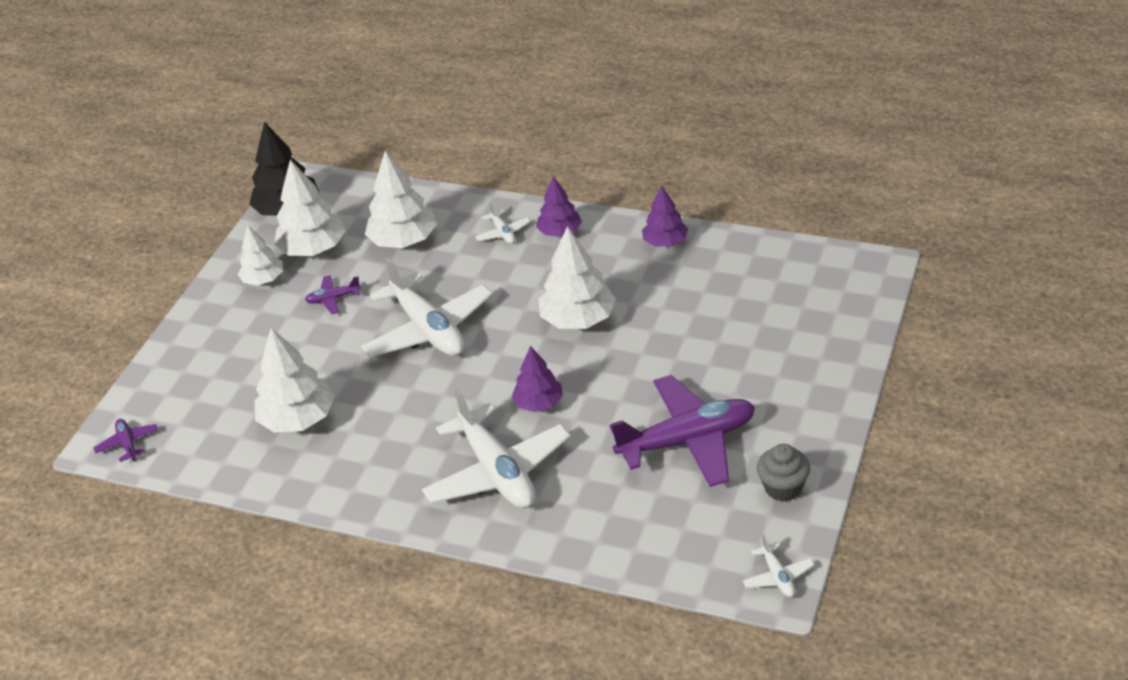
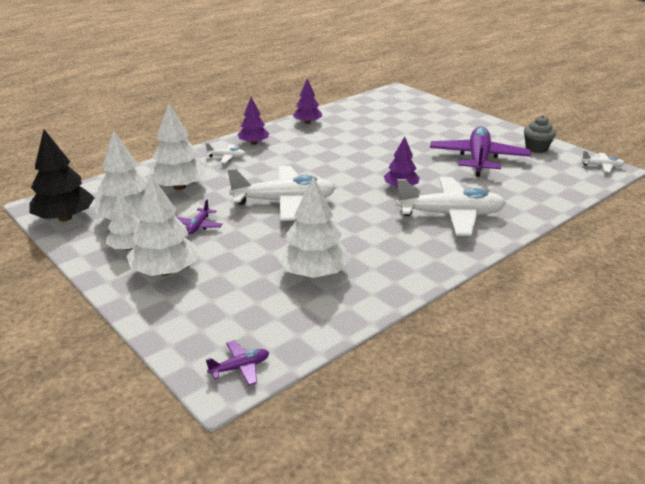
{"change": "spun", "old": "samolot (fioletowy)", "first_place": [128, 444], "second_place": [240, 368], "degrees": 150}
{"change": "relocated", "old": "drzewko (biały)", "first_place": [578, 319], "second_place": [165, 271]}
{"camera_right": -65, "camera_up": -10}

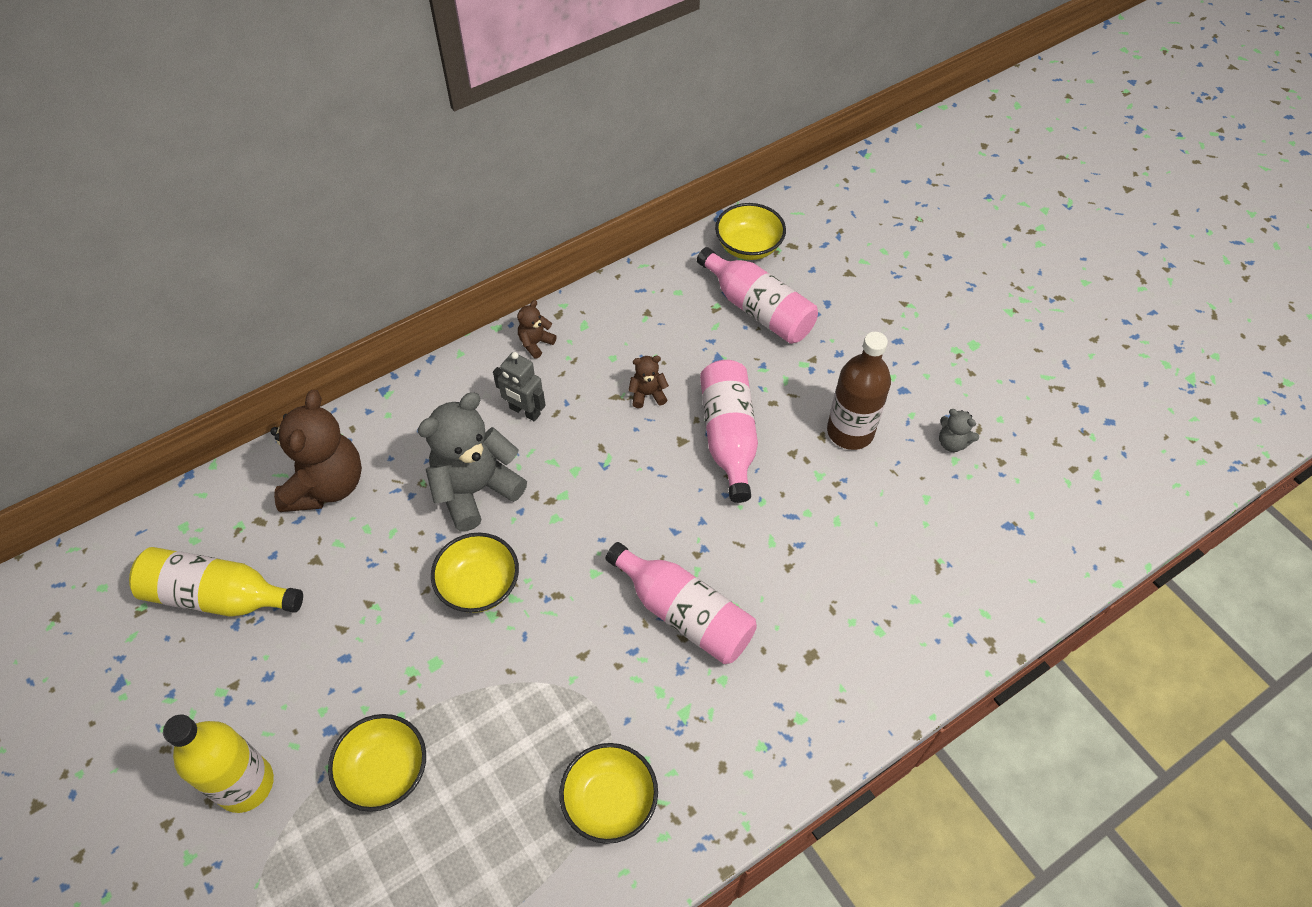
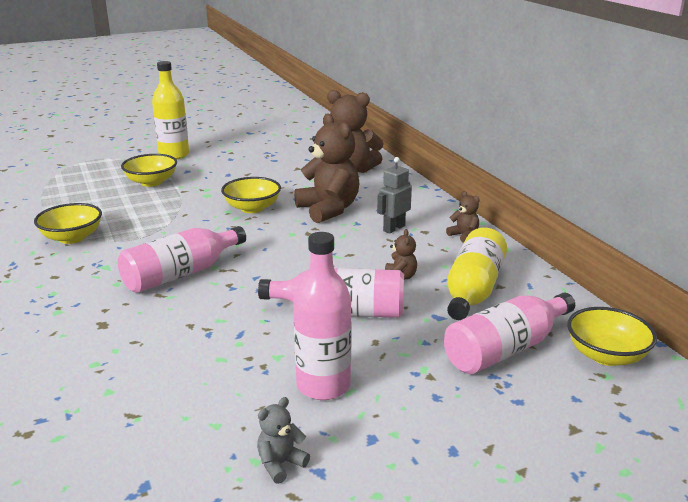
{"change": "relocated", "old": "butelka (żółty)", "first_place": [218, 596], "second_place": [473, 290]}
{"change": "colour", "old": "miś (szary)", "new": "miś (brązowy)", "first_place": [475, 489], "second_place": [328, 210]}
{"change": "colour", "old": "butelka (brązowy)", "new": "butelka (różowy)", "first_place": [850, 431], "second_place": [323, 385]}
{"camera_right": 100, "camera_up": -30}

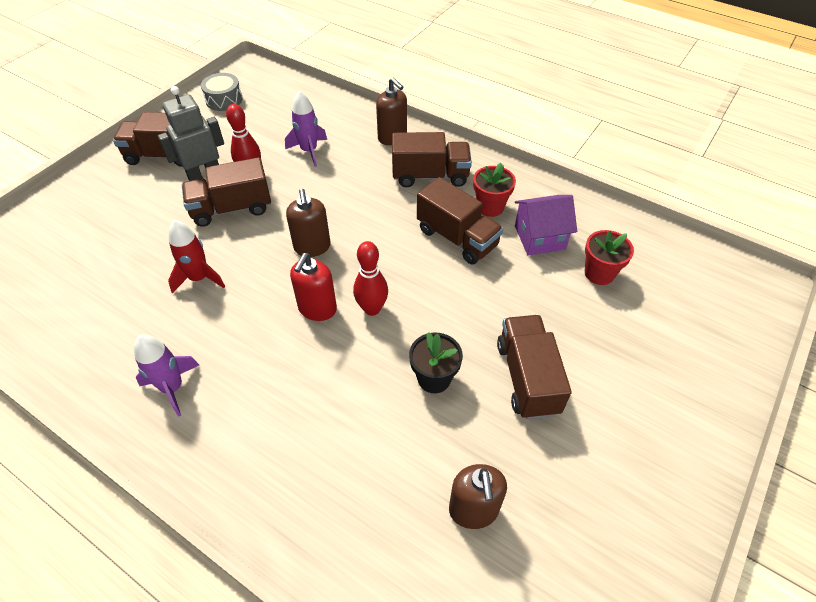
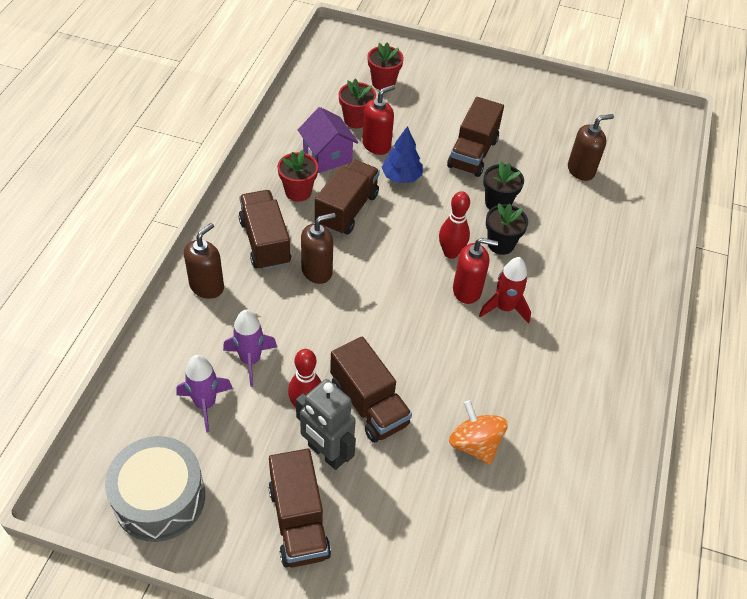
{"change": "relocated", "old": "rakieta (fioletowy)", "first_place": [173, 388], "second_place": [205, 404]}
{"change": "relocated", "old": "rakieta (czerwony)", "first_place": [199, 278], "second_place": [504, 308]}
{"change": "size", "old": "bęben (szary)", "first_place": [224, 100], "second_place": [159, 498], "factor": 1.65}
{"change": "relocated", "old": "dozownik mydła (brązowy)", "first_place": [312, 247], "second_place": [317, 271]}
{"change": "spun", "old": "ciężarówka (brązowy)", "first_place": [527, 377], "second_place": [472, 153], "degrees": -45}
{"change": "appeared", "new": "dozownik mydła (czerwony)", "second_place": [376, 145]}
{"change": "appeared", "new": "doniczka (czerwony)", "second_place": [383, 82]}
{"change": "appeared", "new": "drzewko (niebieski)", "second_place": [401, 177]}
{"change": "appeared", "new": "bączek (pomarańczowy)", "second_place": [474, 444]}
{"change": "appeared", "new": "doniczka (czarny)", "second_place": [500, 244]}
{"camera_right": -110, "camera_up": 0}

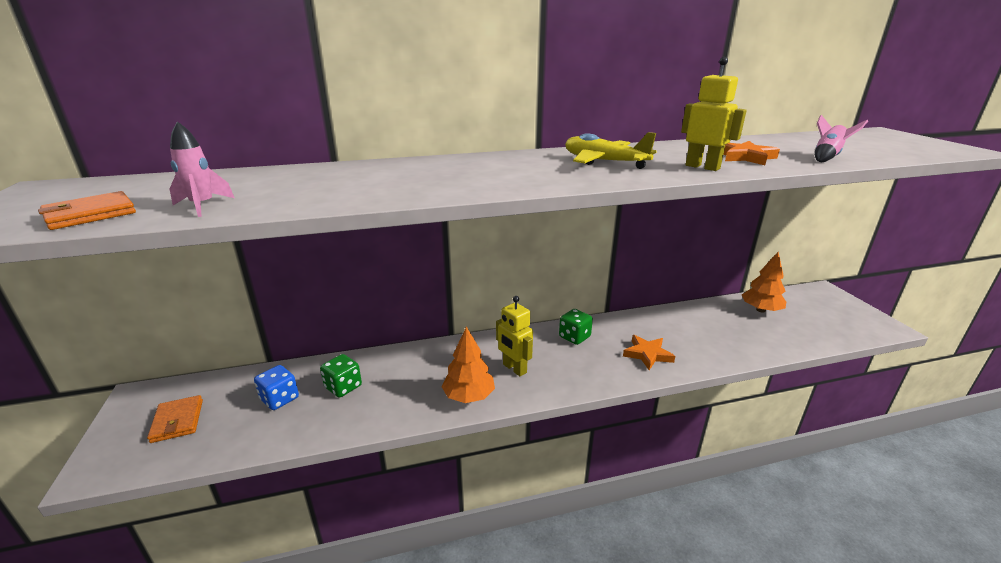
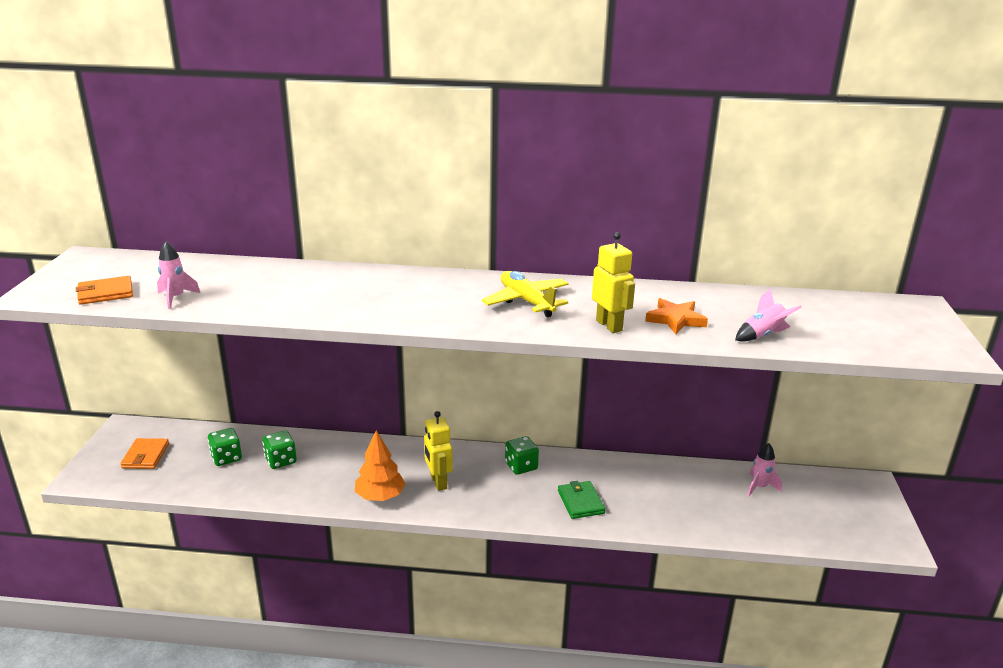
{"change": "colour", "old": "kostka do gry (niebieski)", "new": "kostka do gry (zielony)", "first_place": [280, 399], "second_place": [226, 458]}
{"change": "exchanged", "old": "gwiazda (pomarańczowy)", "new": "portfel (zielony)", "first_place": [647, 354], "second_place": [580, 502]}
{"change": "exchanged", "old": "drzewko (pomarańczowy)", "new": "rakieta (różowy)", "first_place": [760, 310], "second_place": [759, 487]}
{"camera_right": 20, "camera_up": 0}

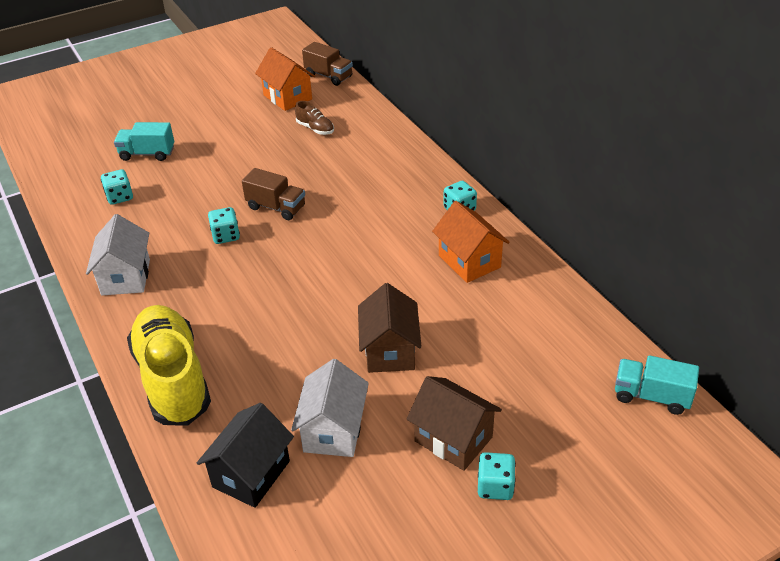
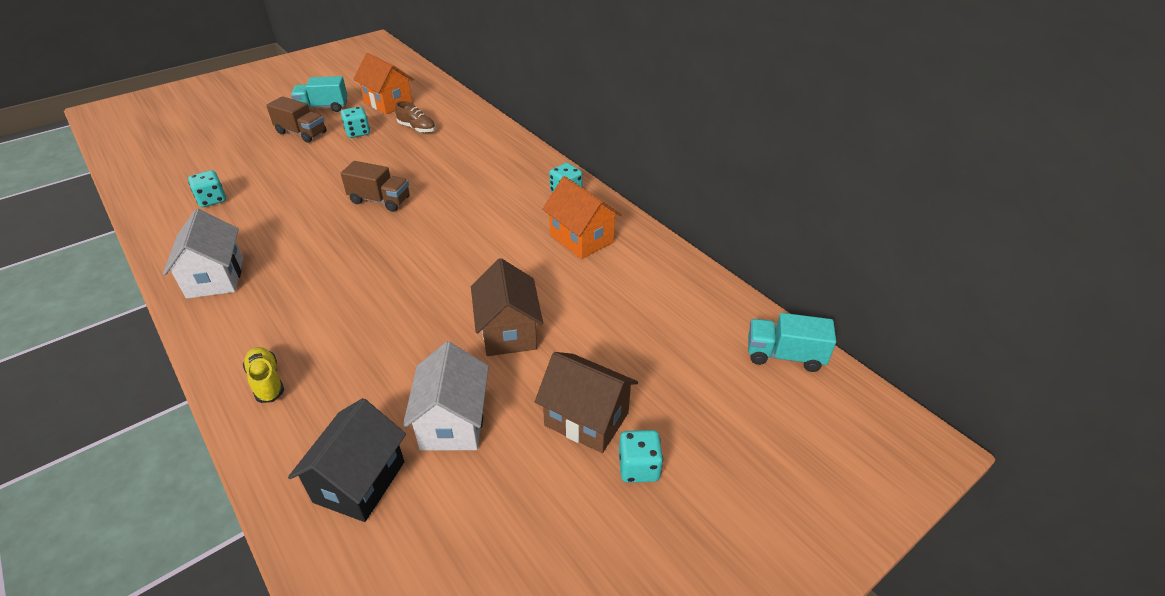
{"change": "relocated", "old": "ciężarówka (turkusowy)", "first_place": [147, 154], "second_place": [323, 107]}
{"change": "size", "old": "but (żółty)", "first_place": [173, 379], "second_place": [267, 381], "factor": 0.42}
{"change": "relocated", "old": "kostka do gry (turkusowy)", "first_place": [226, 236], "second_place": [358, 132]}
{"change": "relocated", "old": "ciężarówka (brązowy)", "first_place": [329, 76], "second_place": [301, 133]}
{"camera_right": -10, "camera_up": 0}

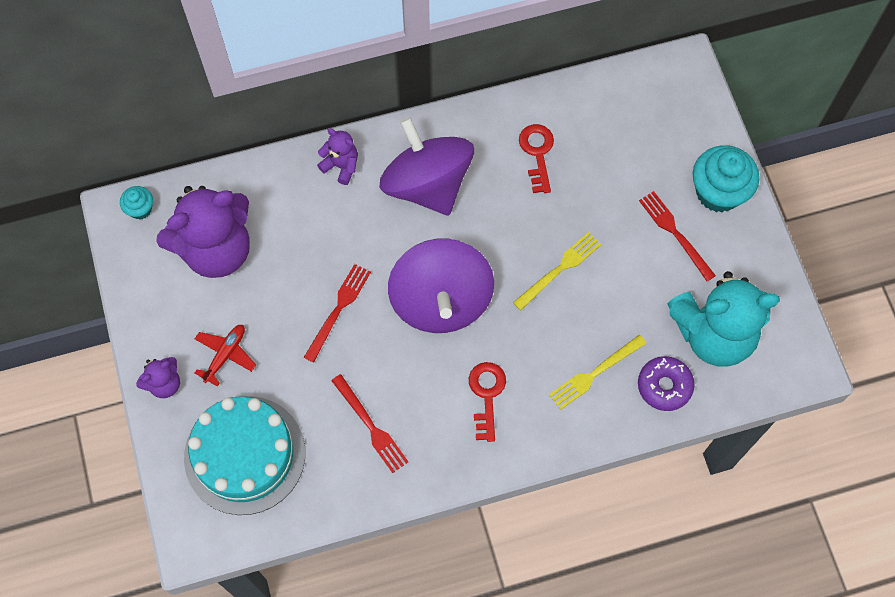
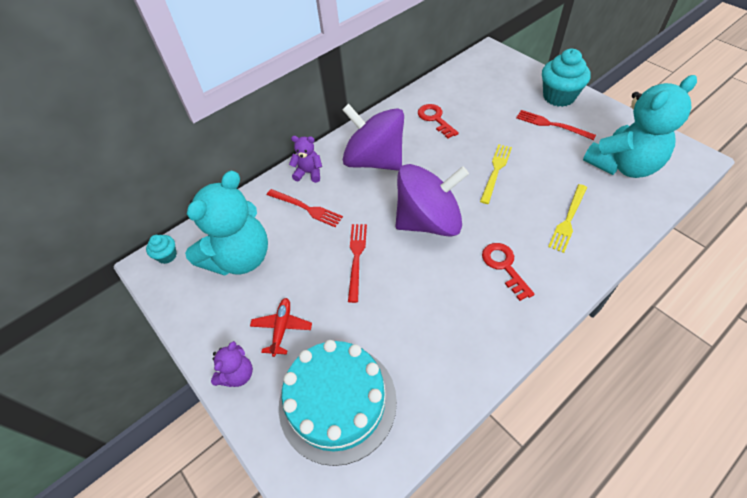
{"change": "colour", "old": "miś (fioletowy)", "new": "miś (turkusowy)", "first_place": [216, 249], "second_place": [240, 258]}
{"change": "relocated", "old": "widelec (czerwony)", "first_place": [370, 426], "second_place": [306, 208]}
{"change": "spun", "old": "bączek (fioletowy)", "first_place": [441, 301], "second_place": [429, 221], "degrees": -75}
{"change": "missing", "old": "donut (fioletowy)", "first_place": [664, 386]}
{"camera_right": -20, "camera_up": -15}

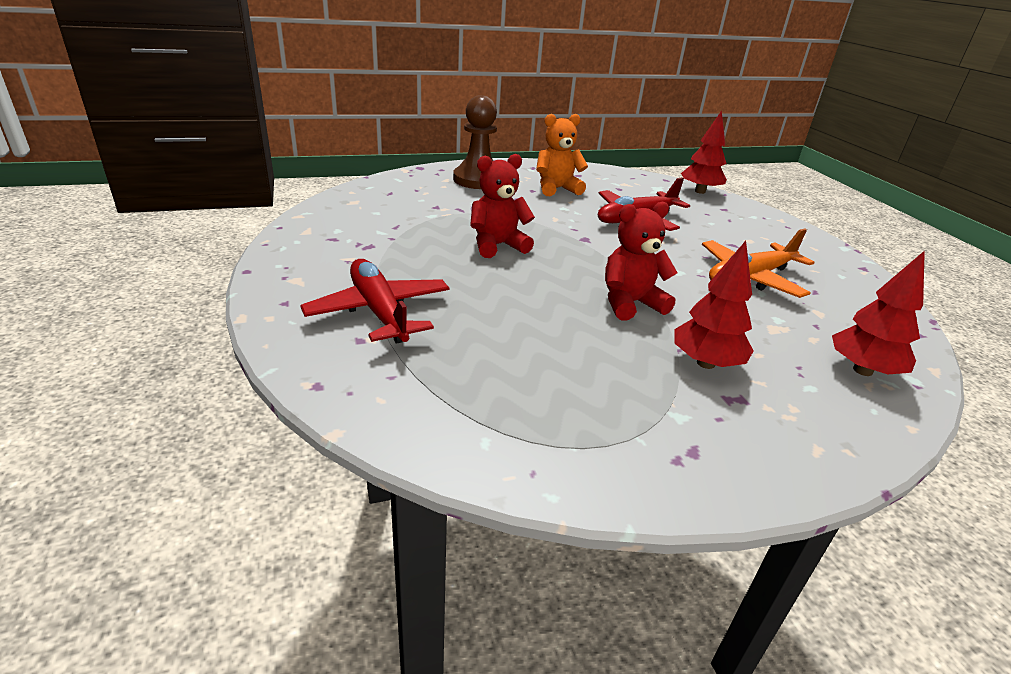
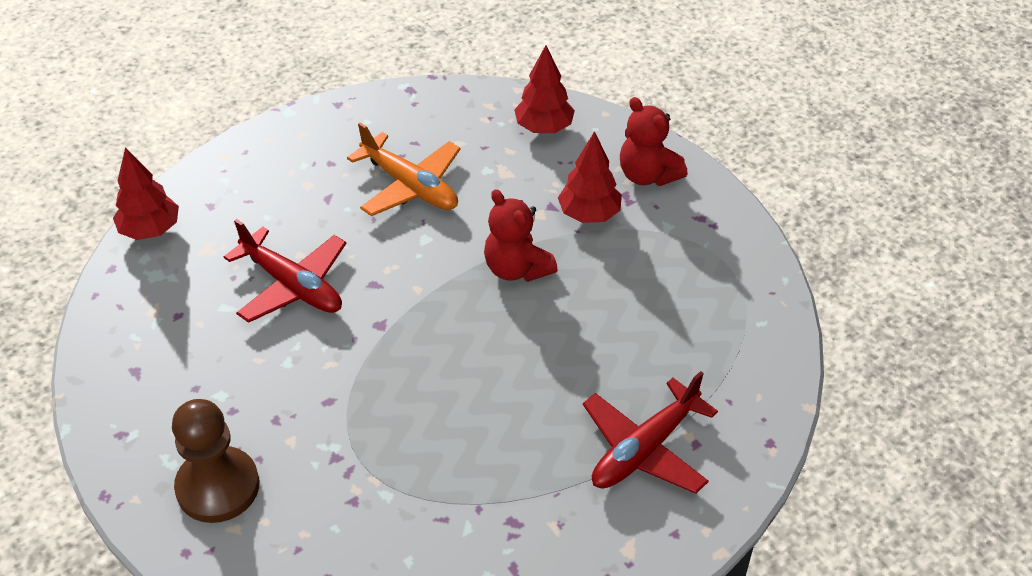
{"change": "relocated", "old": "miś (czerwony)", "first_place": [497, 245], "second_place": [647, 175]}
{"change": "missing", "old": "miś (pomarańczowy)", "first_place": [556, 189]}
{"camera_right": -105, "camera_up": 15}

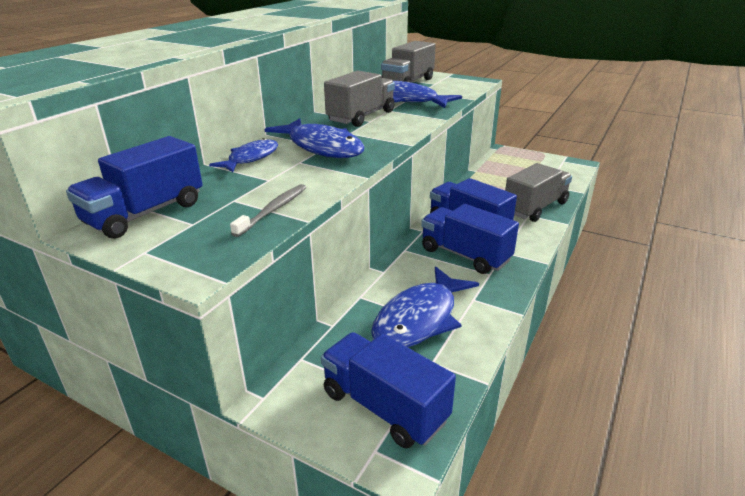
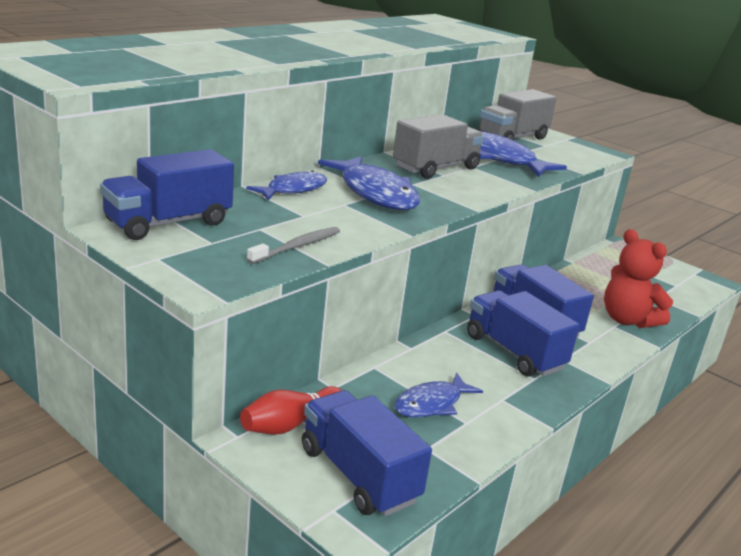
{"change": "size", "old": "ryba (niebieski)", "first_place": [419, 319], "second_place": [431, 404], "factor": 0.62}
{"change": "exchanged", "old": "ciężarówka (szary)", "new": "miś (czerwony)", "first_place": [535, 208], "second_place": [627, 320]}
{"change": "appeared", "new": "kręgiel (czerwony)", "second_place": [290, 424]}
{"camera_right": 10, "camera_up": -5}

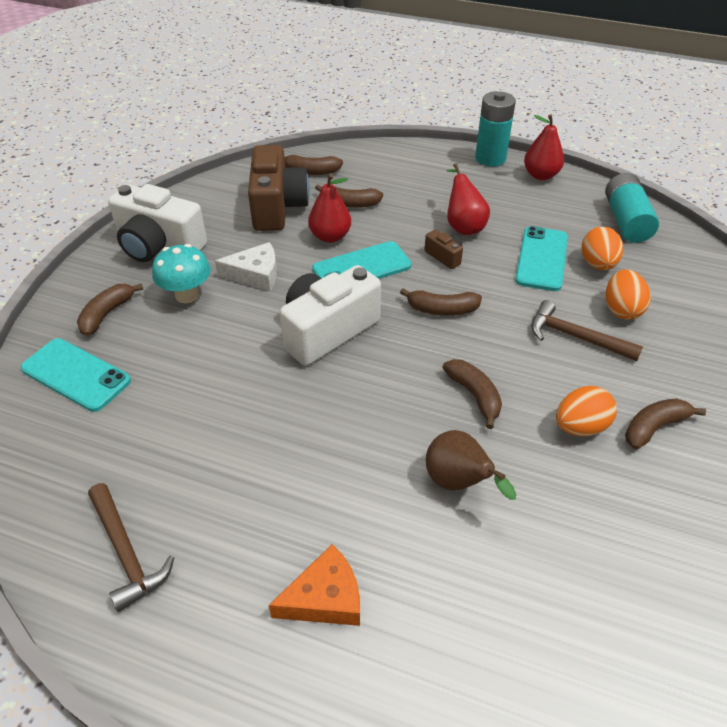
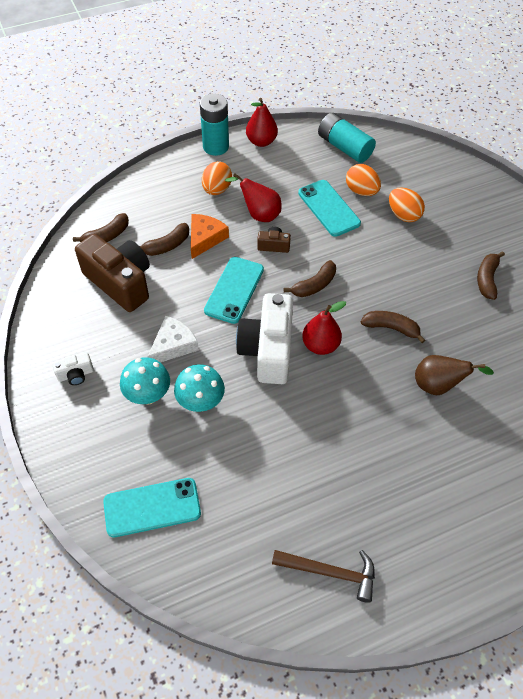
{"change": "missing", "old": "banan (brązowy)", "first_place": [107, 314]}
{"change": "size", "old": "aparat fotograficzny (biały)", "first_place": [159, 246], "second_place": [76, 375], "factor": 0.44}
{"change": "relocated", "old": "ser (pomarańczowy)", "first_place": [325, 598], "second_place": [205, 238]}
{"change": "relocated", "old": "gruszka (czerwony)", "first_place": [330, 236], "second_place": [320, 345]}
{"change": "missing", "old": "młotek (brązowy)", "first_place": [575, 337]}
{"change": "relocated", "old": "jajko (pomarańczowy)", "first_place": [580, 427], "second_place": [217, 189]}
{"change": "appeared", "new": "grzyb (turkusowy)", "second_place": [201, 402]}
{"camera_right": -45, "camera_up": 10}

